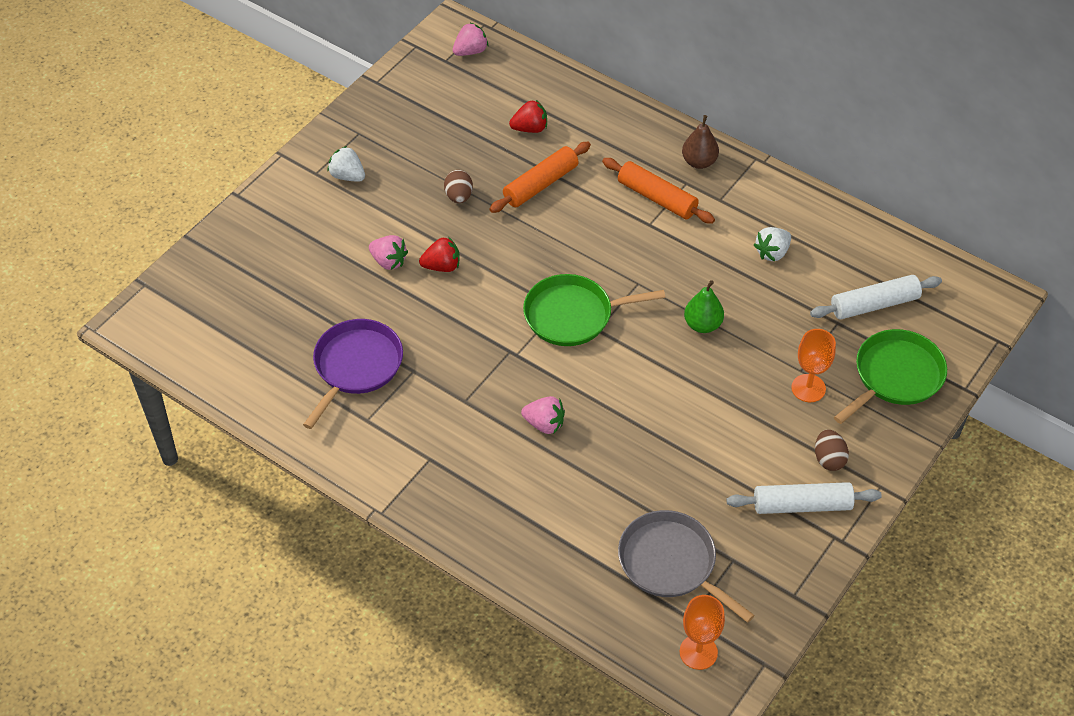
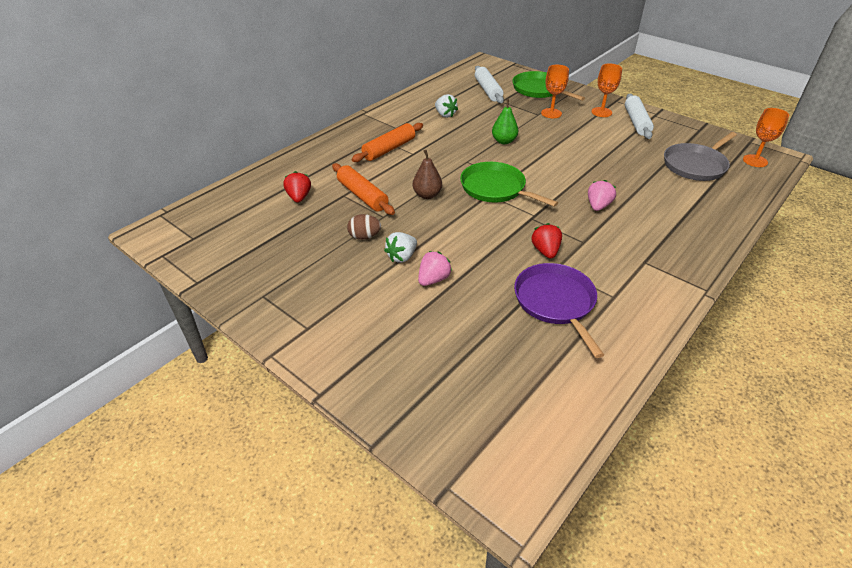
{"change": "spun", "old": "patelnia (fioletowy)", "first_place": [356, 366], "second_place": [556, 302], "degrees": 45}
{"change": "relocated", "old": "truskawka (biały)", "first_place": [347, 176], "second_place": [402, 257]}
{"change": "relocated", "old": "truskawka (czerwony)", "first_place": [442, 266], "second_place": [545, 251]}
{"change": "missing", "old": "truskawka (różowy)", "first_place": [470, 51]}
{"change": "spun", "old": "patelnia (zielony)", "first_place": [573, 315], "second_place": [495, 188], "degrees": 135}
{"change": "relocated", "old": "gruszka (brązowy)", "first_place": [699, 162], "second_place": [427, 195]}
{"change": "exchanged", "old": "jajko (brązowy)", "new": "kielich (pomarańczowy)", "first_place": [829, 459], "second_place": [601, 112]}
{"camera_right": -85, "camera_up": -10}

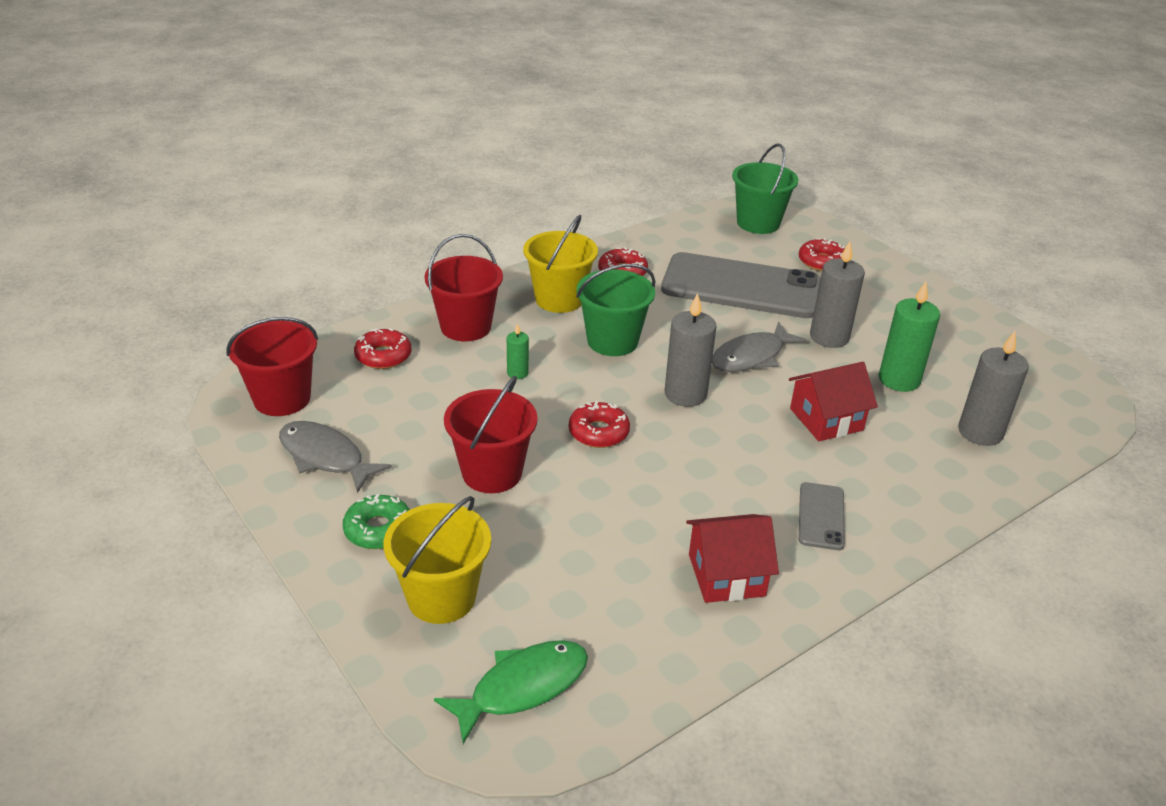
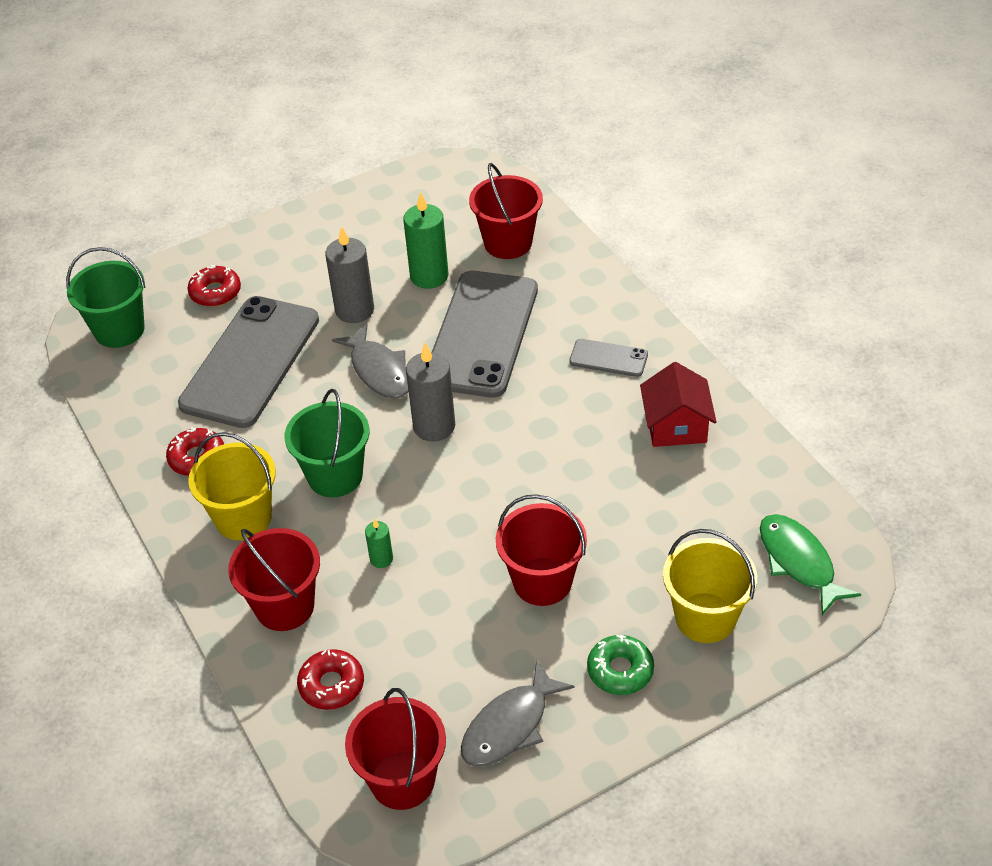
{"change": "missing", "old": "donut (czerwony)", "first_place": [598, 432]}
{"change": "exchanged", "old": "domek (czerwony)", "new": "telefon (szary)", "first_place": [826, 419], "second_place": [482, 334]}
{"change": "exchanged", "old": "świeca (szary)", "new": "wiadro (czerwony)", "first_place": [980, 432], "second_place": [508, 243]}
{"camera_right": -80, "camera_up": 10}

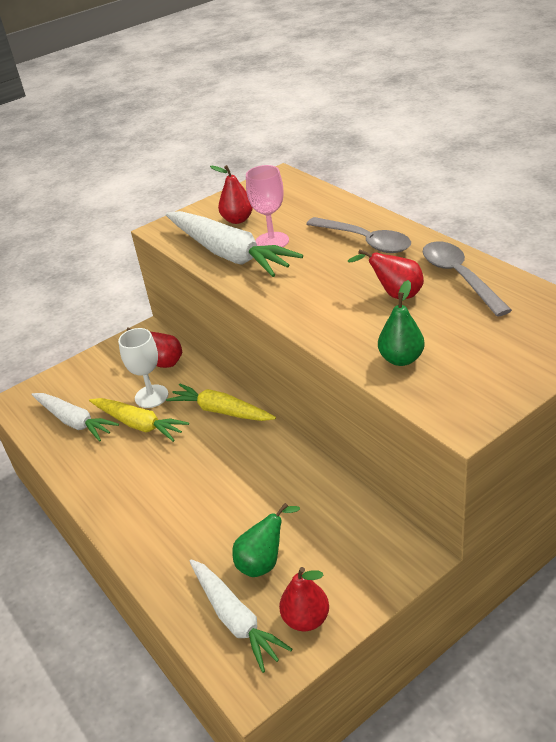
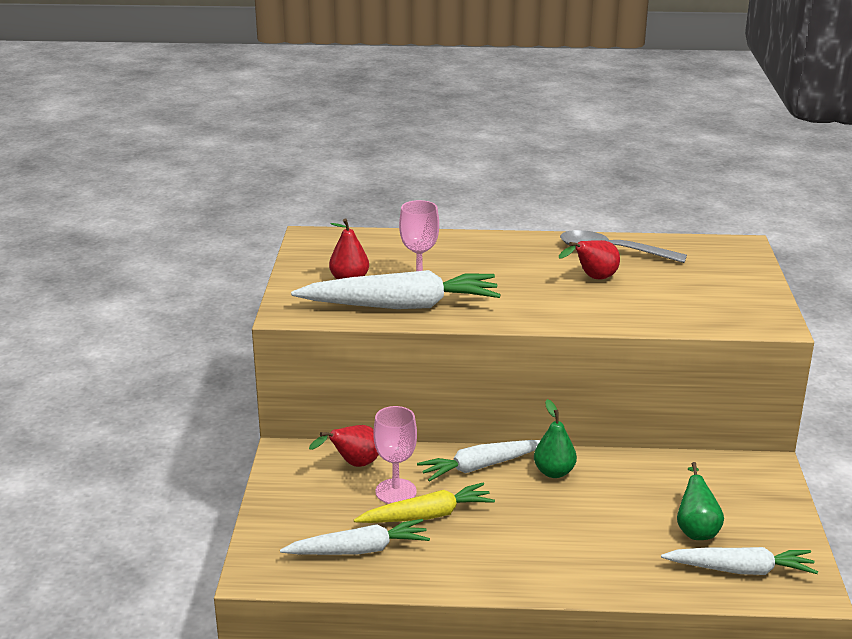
{"change": "colour", "old": "kielich (biały)", "new": "kielich (różowy)", "first_place": [151, 396], "second_place": [396, 491]}
{"change": "colour", "old": "marchewka (żółty)", "new": "marchewka (biały)", "first_place": [221, 411], "second_place": [480, 467]}
{"change": "missing", "old": "gruszka (czerwony)", "first_place": [306, 619]}
{"change": "missing", "old": "łyżka (szary)", "first_place": [365, 241]}
{"change": "relocated", "old": "gruszka (zielony)", "first_place": [401, 359], "second_place": [554, 472]}
{"camera_right": -55, "camera_up": -10}

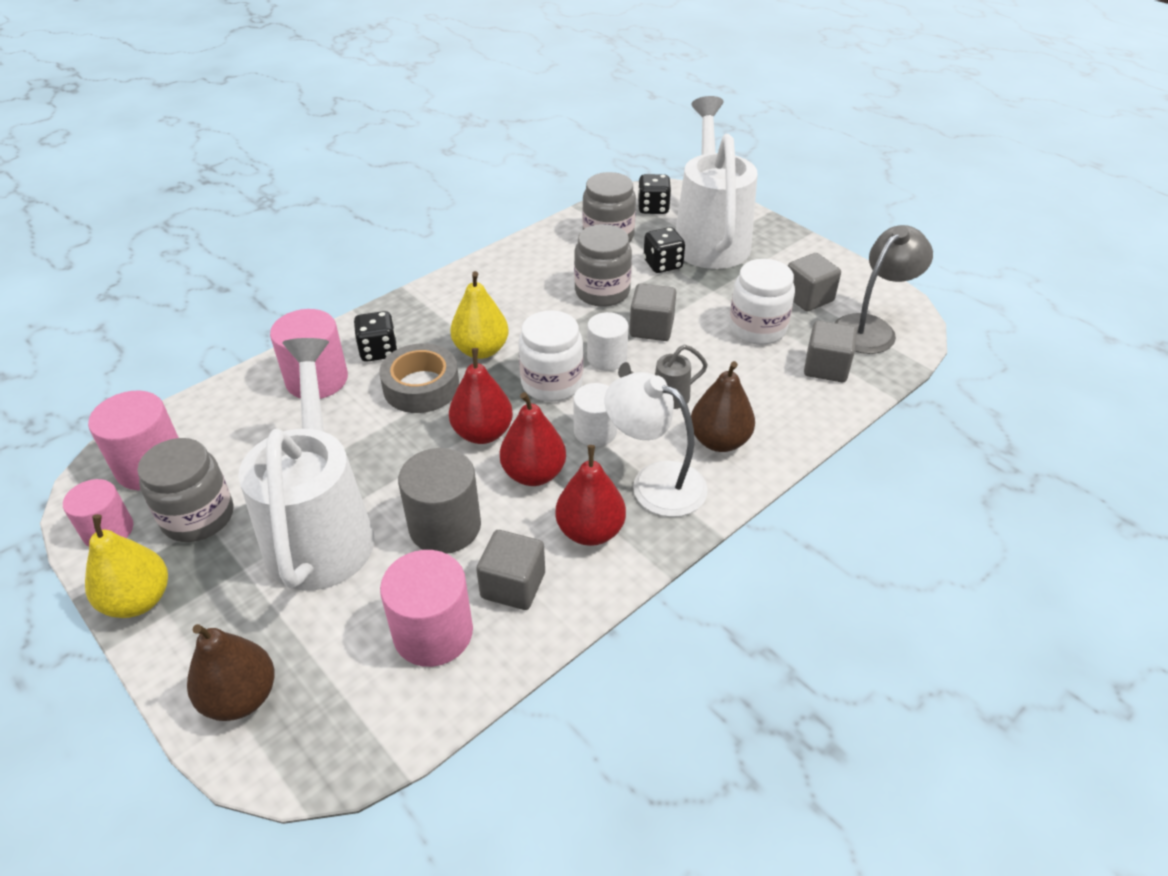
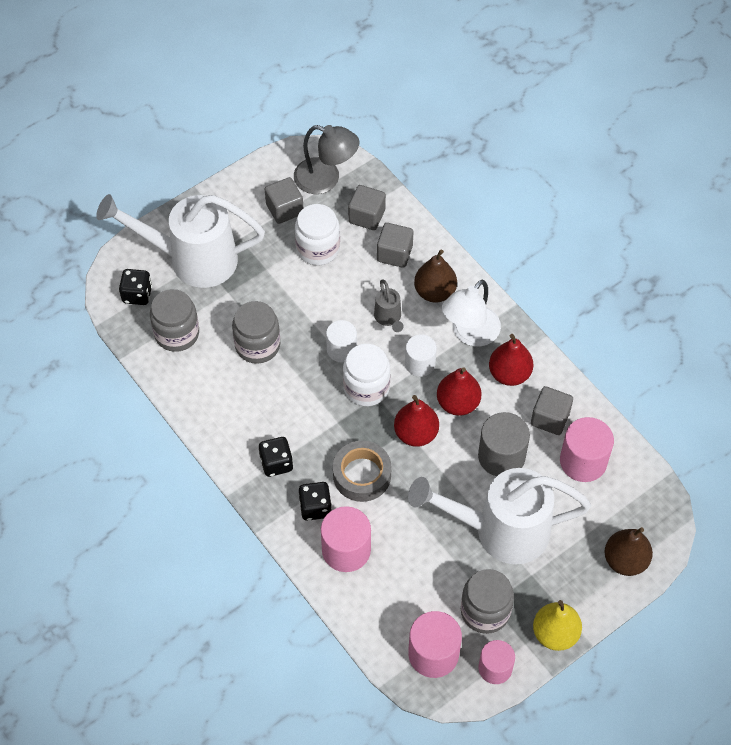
{"change": "missing", "old": "gruszka (żółty)", "first_place": [481, 350]}
{"change": "relocated", "old": "sześcian (szary)", "first_place": [651, 328], "second_place": [394, 253]}
{"change": "relocated", "old": "kostka do gry (czarny)", "first_place": [663, 264], "second_place": [276, 463]}
{"change": "spun", "old": "lampka (szary)", "first_place": [871, 328], "second_place": [326, 179], "degrees": 150}
{"camera_right": -85, "camera_up": 15}

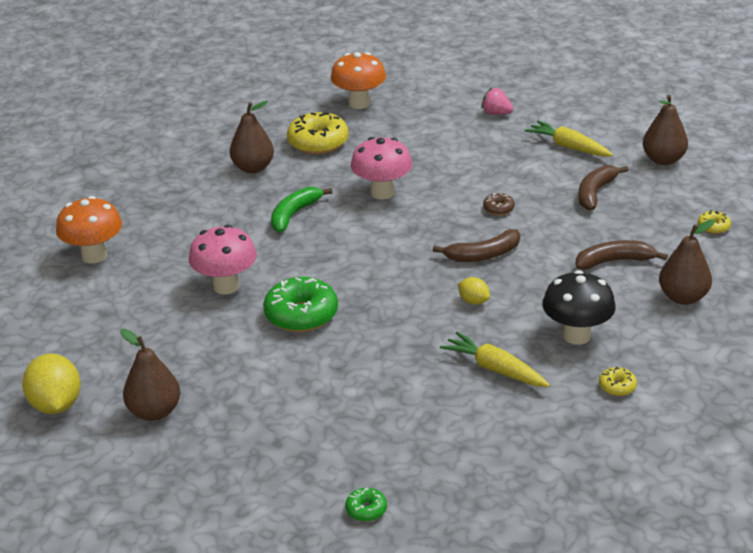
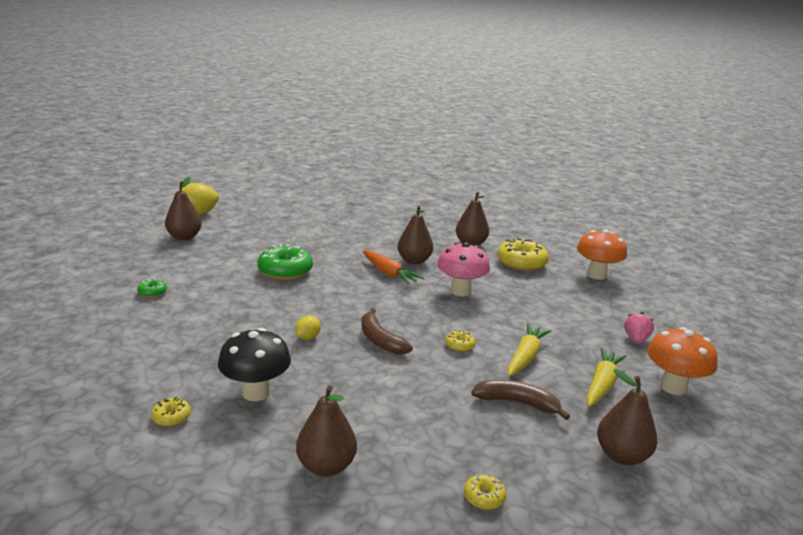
{"change": "relocated", "old": "grzyb (pomarańczowy)", "first_place": [94, 256], "second_place": [673, 387]}
{"change": "missing", "old": "grzyb (różowy)", "first_place": [226, 286]}
{"change": "exchanged", "old": "banan (zielony)", "new": "gruszka (brązowy)", "first_place": [294, 214], "second_place": [414, 261]}
{"change": "relocated", "old": "donut (zielony)", "first_place": [366, 510], "second_place": [152, 292]}
{"change": "relocated", "old": "marchewka (żółty)", "first_place": [495, 369], "second_place": [525, 357]}
{"change": "colour", "old": "donut (brązowy)", "new": "donut (żółty)", "first_place": [498, 209], "second_place": [459, 345]}
{"change": "missing", "old": "banan (brązowy)", "first_place": [614, 261]}
{"change": "appeared", "new": "marchewka (pomarańczowy)", "second_place": [388, 273]}
{"camera_right": 75, "camera_up": -10}

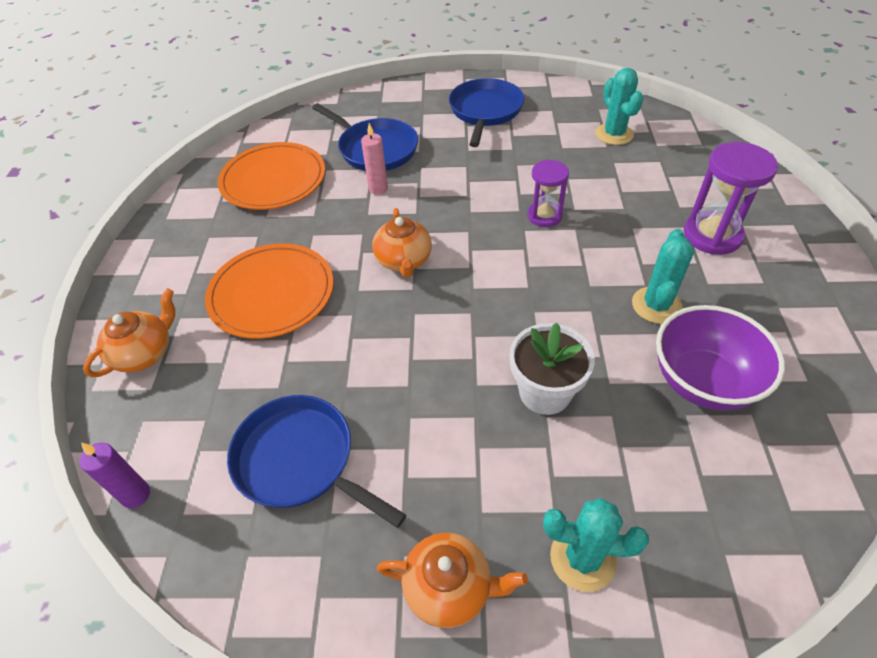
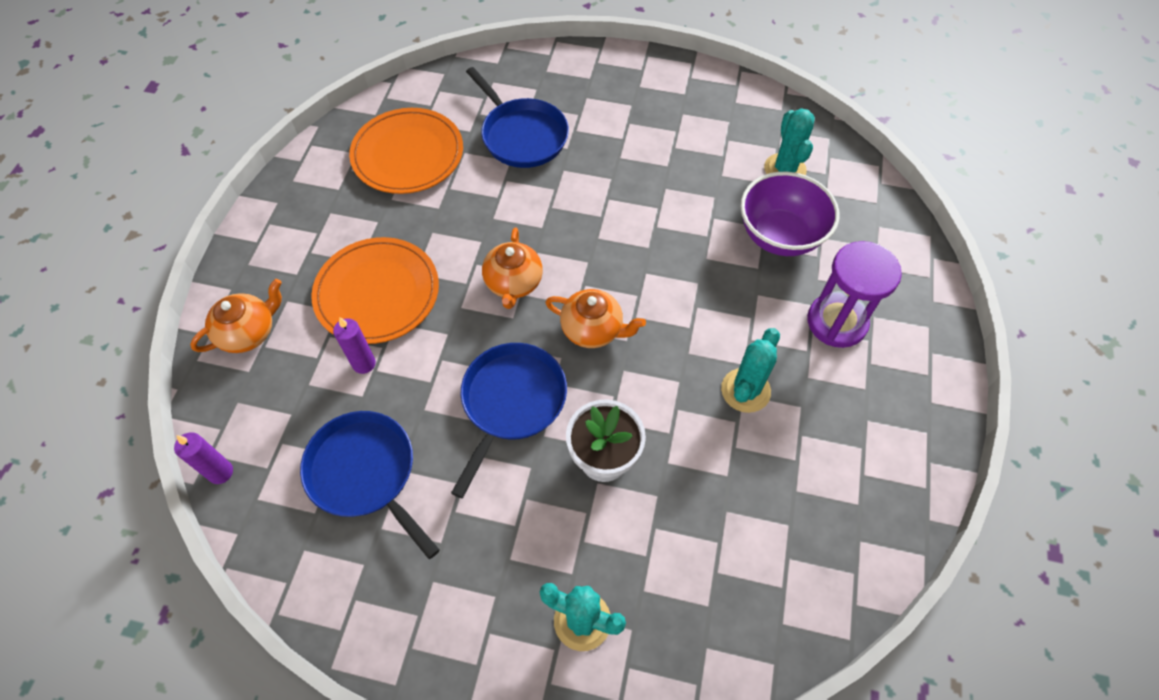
{"change": "missing", "old": "świeca (różowy)", "first_place": [378, 188]}
{"change": "relocated", "old": "imbryk (pomarańczowy)", "first_place": [449, 588], "second_place": [593, 330]}
{"change": "relocated", "old": "patelnia (niebieski)", "first_place": [485, 111], "second_place": [511, 402]}
{"change": "missing", "old": "klepsydra (fioletowy)", "first_place": [544, 216]}
{"change": "relocated", "old": "miska (fioletowy)", "first_place": [702, 382], "second_place": [779, 236]}
{"change": "appeared", "new": "świeca (fioletowy)", "second_place": [364, 363]}
{"camera_right": 10, "camera_up": 10}

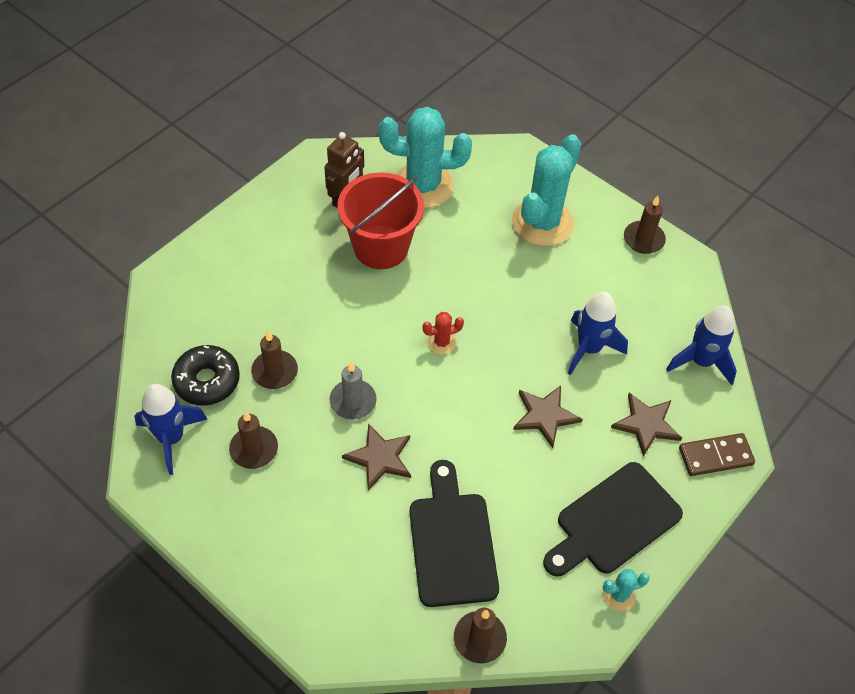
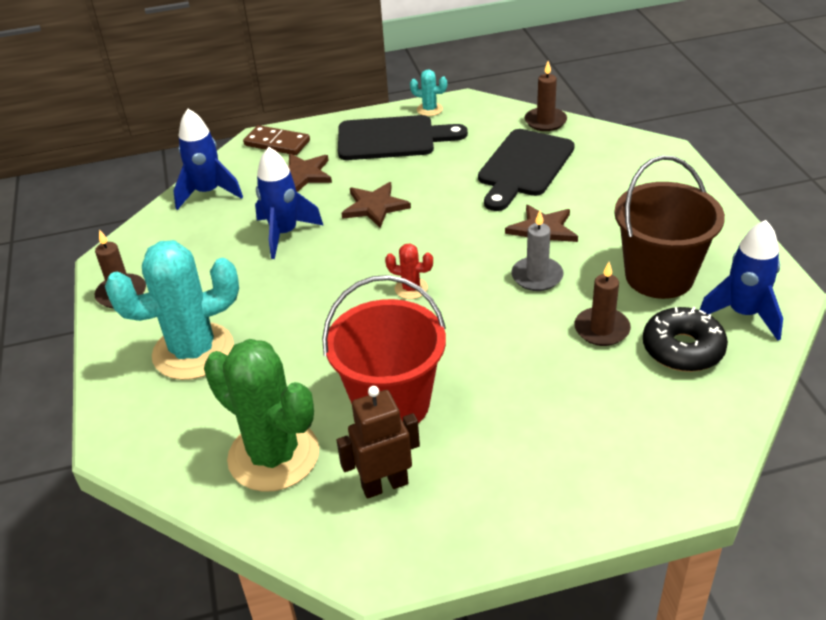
{"change": "exchanged", "old": "świeca (brązowy)", "new": "wiadro (brązowy)", "first_place": [254, 449], "second_place": [659, 276]}
{"change": "colour", "old": "kaktus (turkusowy)", "new": "kaktus (zielony)", "first_place": [423, 186], "second_place": [273, 455]}
{"camera_right": -140, "camera_up": -15}

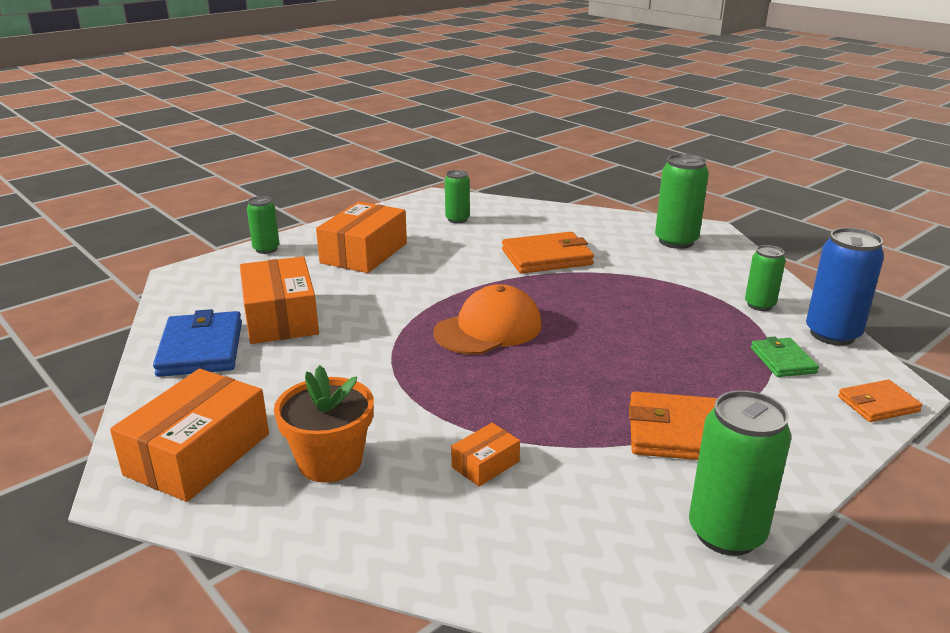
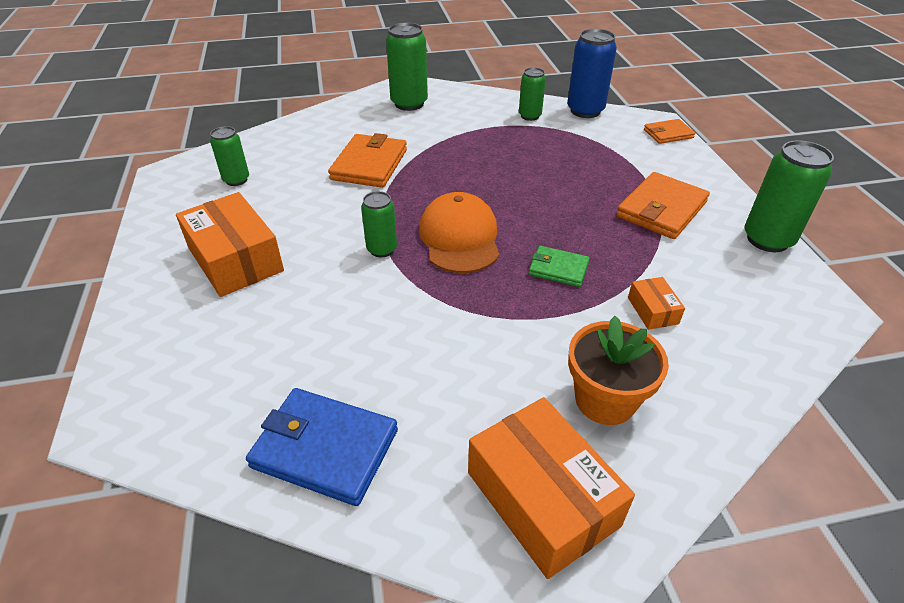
{"change": "missing", "old": "pudełko (pomarańczowy)", "first_place": [281, 317]}
{"change": "relocated", "old": "puszka (zielony)", "first_place": [266, 249], "second_place": [382, 249]}
{"change": "relocated", "old": "portfel (zielony)", "first_place": [783, 360], "second_place": [558, 269]}
{"change": "spun", "old": "portfel (pomarańczowy)", "first_place": [878, 404], "second_place": [668, 134], "degrees": 60}
{"camera_right": -60, "camera_up": 15}

